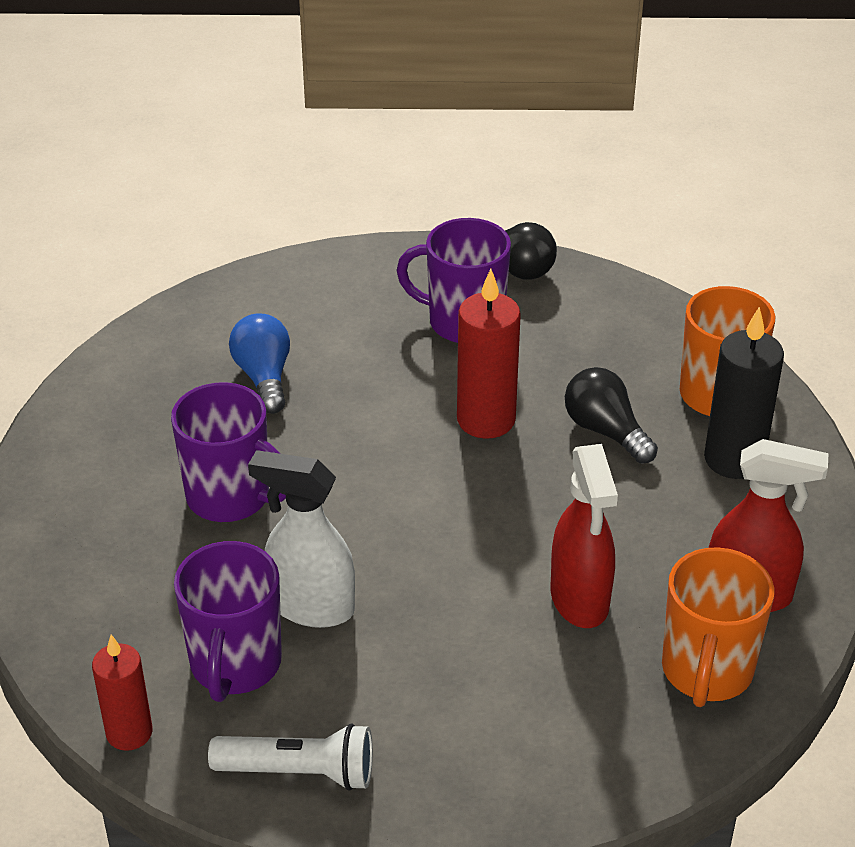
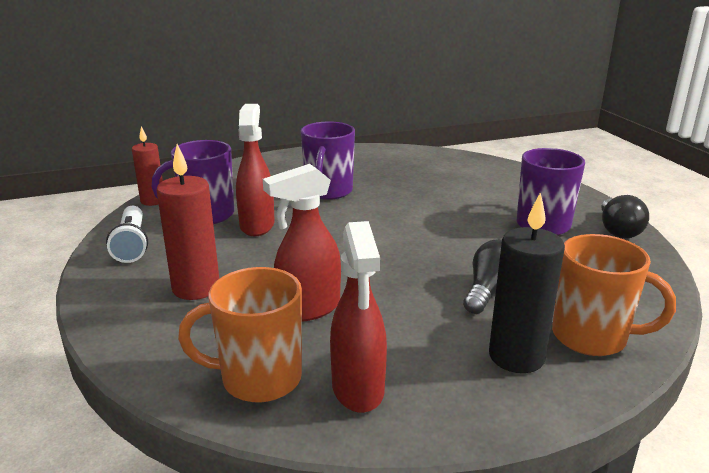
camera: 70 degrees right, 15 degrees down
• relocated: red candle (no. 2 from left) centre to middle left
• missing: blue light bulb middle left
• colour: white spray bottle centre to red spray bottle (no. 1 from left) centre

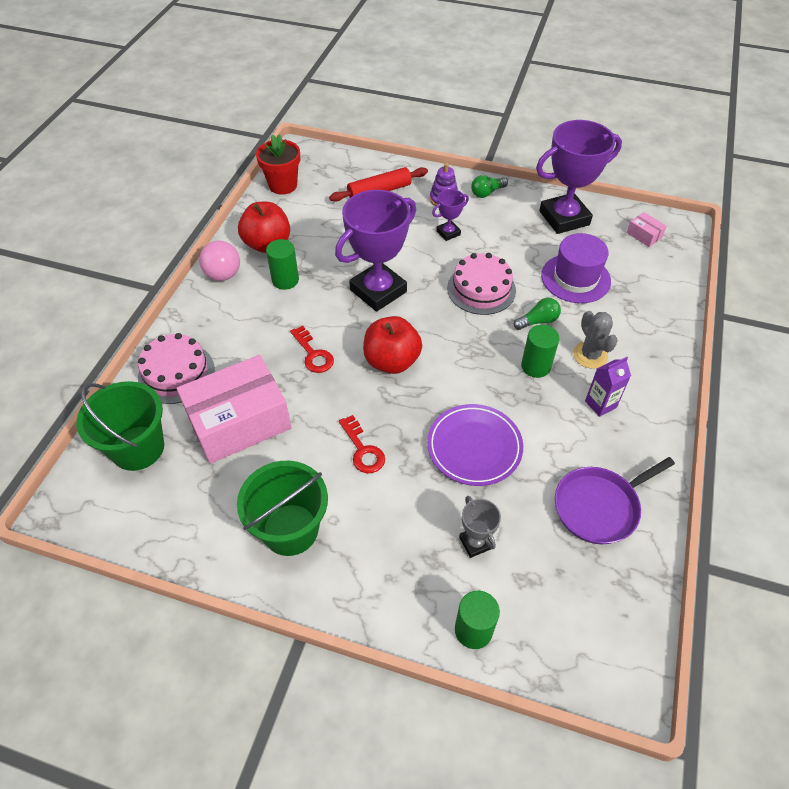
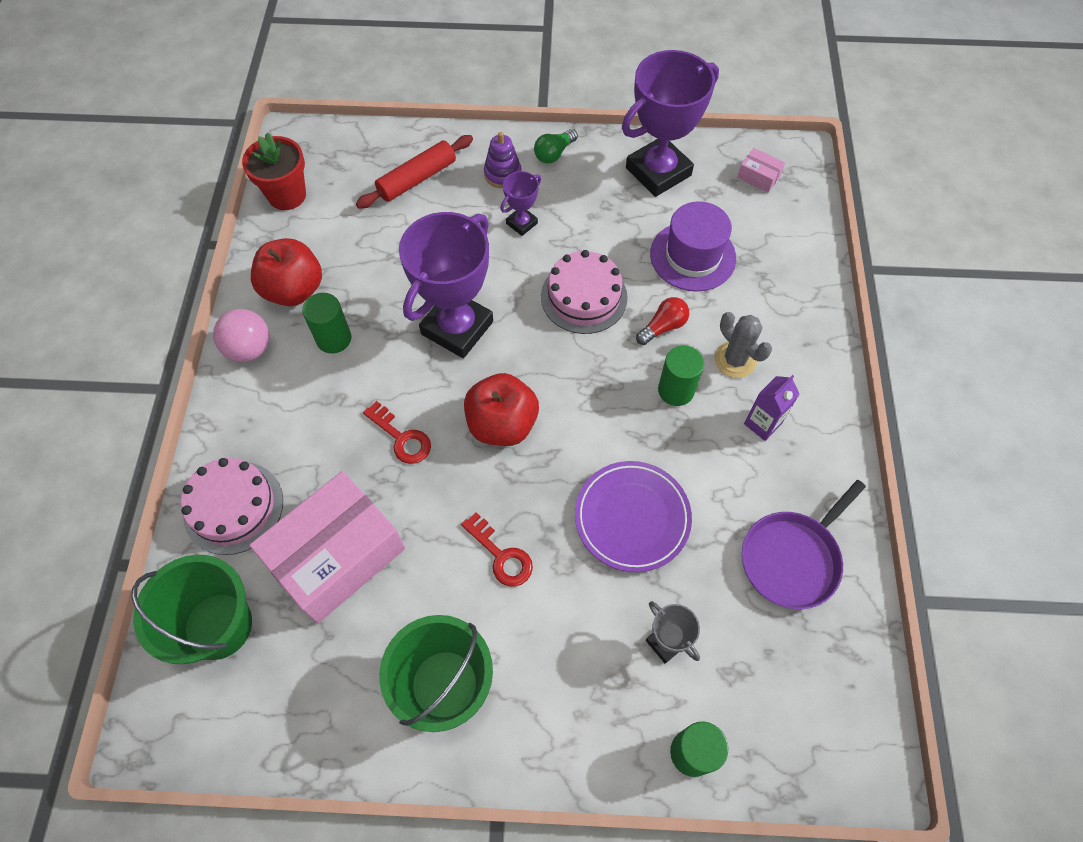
camera: 15 degrees left, 10 degrees up
• colour: green light bulb (no. 2 from left) middle right to red light bulb centre

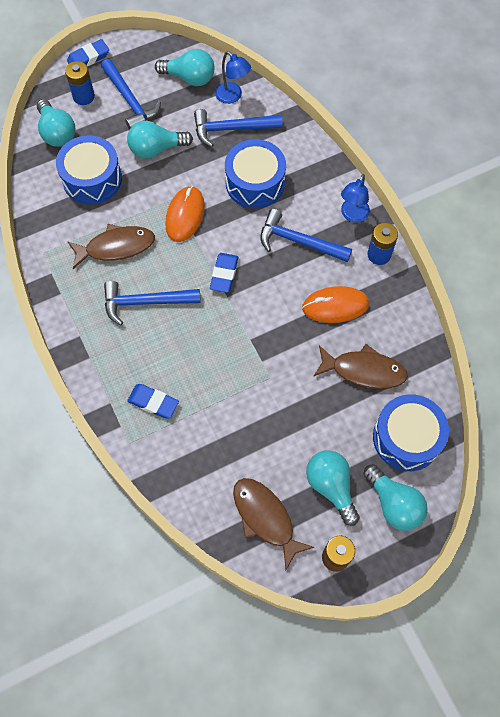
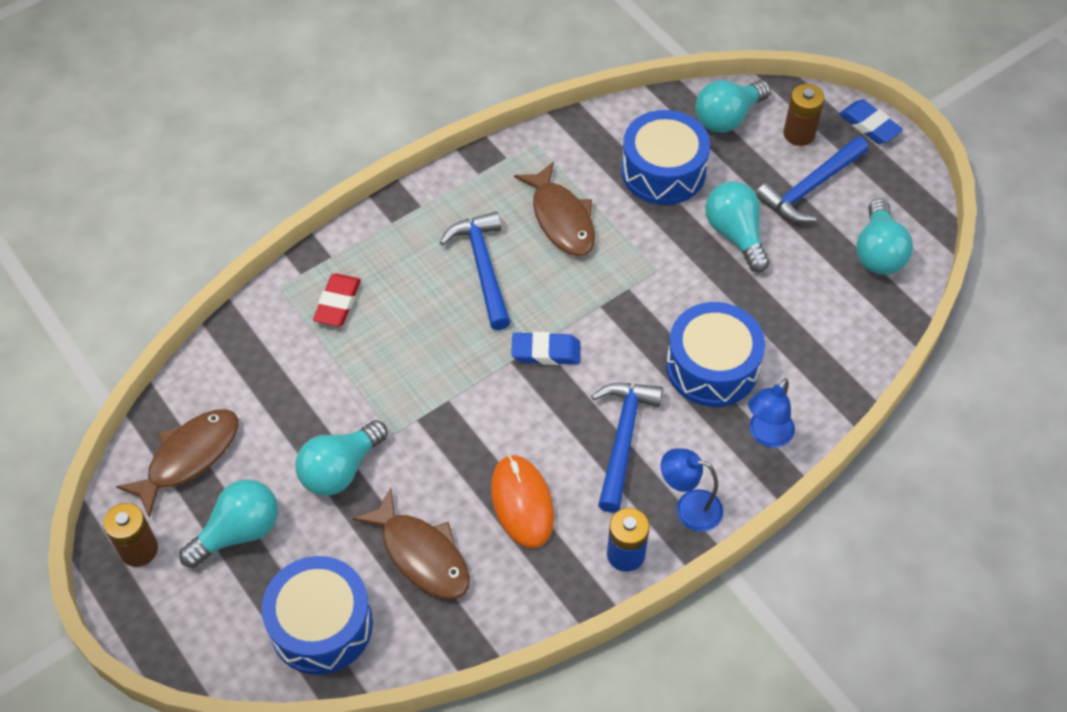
camera: 80 degrees right, 10 degrees down
• relocated: blue lamp (no. 1 from left in the first image) top centre to blue lamp (no. 2 from left) middle right
• colour: blue battery (no. 1 from left) top left to brown battery (no. 2 from left) top right
• missing: blue hammer (no. 3 from left) top centre
• missing: orange mouse (no. 1 from left) top centre
• spun: brown fish (no. 3 from left in the first image) middle right = bottom centre 45 degrees counterclockwise
• colour: blue eraser (no. 2 from left) middle left to red eraser middle left
• relocated: turquoise light bulb (no. 5 from left in the first image) bottom right to turquoise light bulb (no. 2 from left) middle left

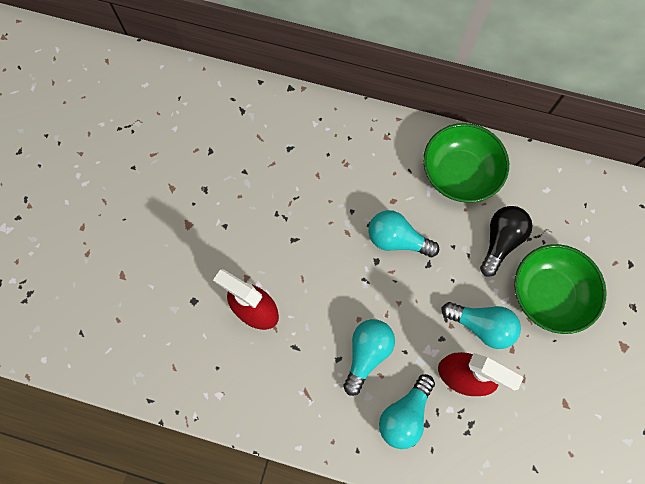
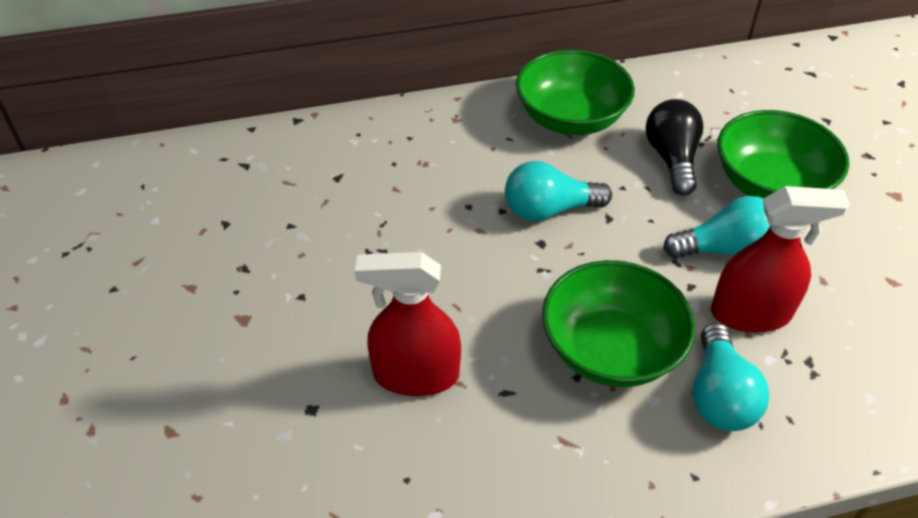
camera: 30 degrees left, 25 degrees down
• exchanged: turquoise light bulb (no. 1 from left) bottom centre to green bowl (no. 2 from left) middle right

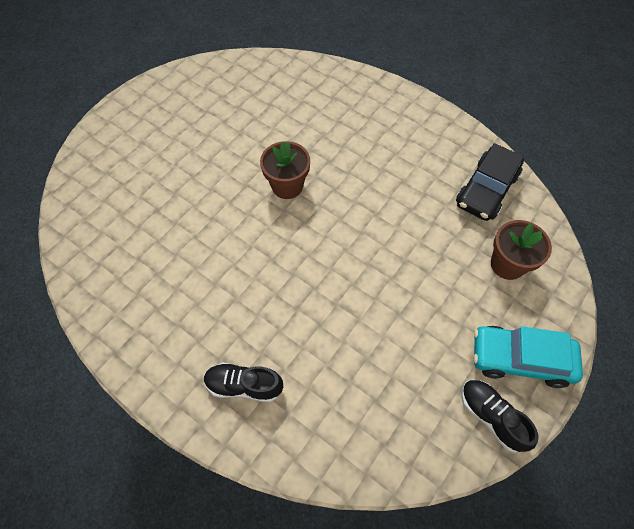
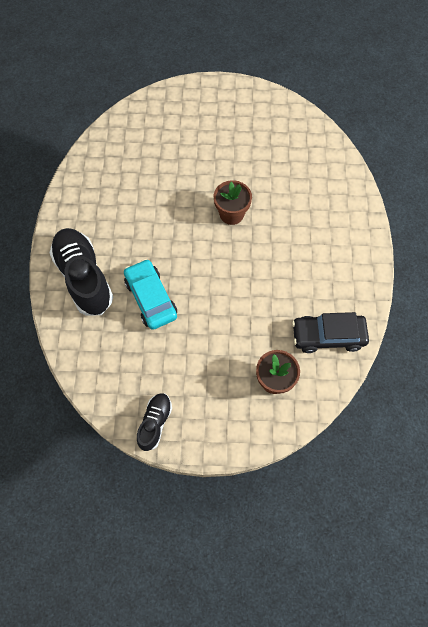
camera: 55 degrees right, 5 degrees up
• relocated: turquoise car bottom right to centre
• size: black shoe (no. 1 from left) bottom centre = middle left x1.87

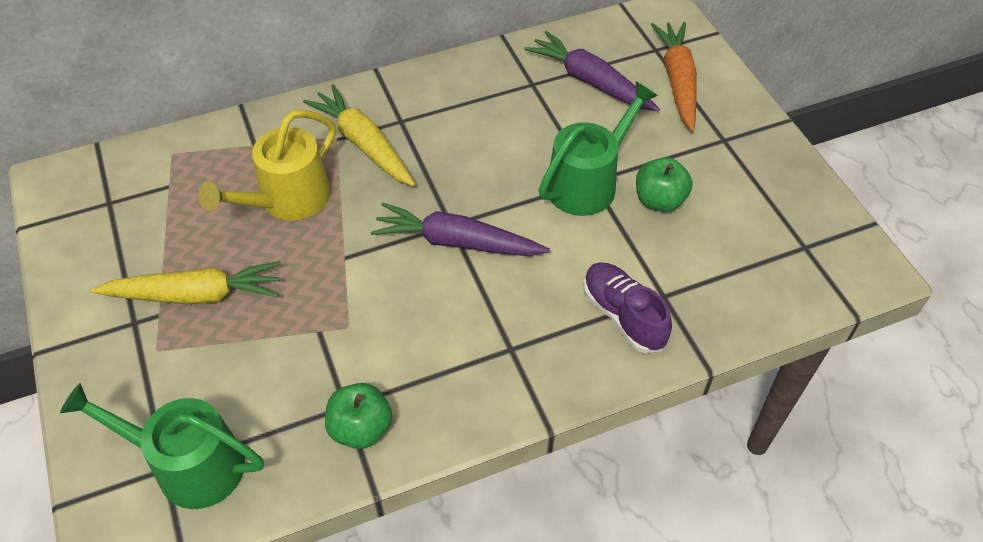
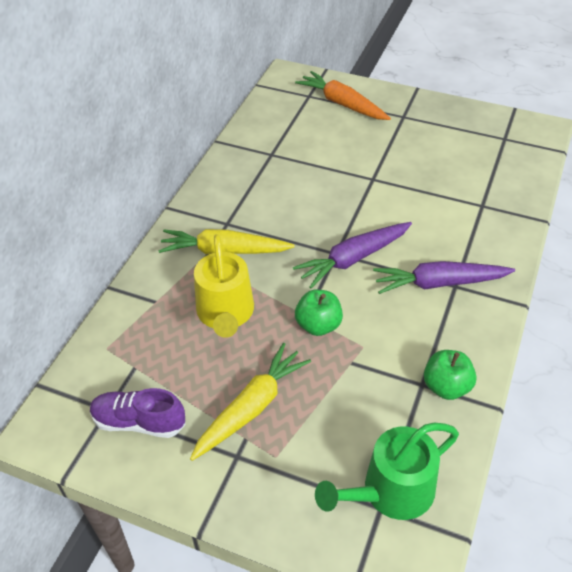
camera: 45 degrees left, 5 degrees down
• relocated: purple carrot (no. 2 from left) top centre to middle right
• missing: green watering can (no. 2 from left) top centre
• relocated: green apple (no. 2 from left in the first image) middle right to green apple (no. 1 from left) centre
• relocated: purple shoe centre to bottom left

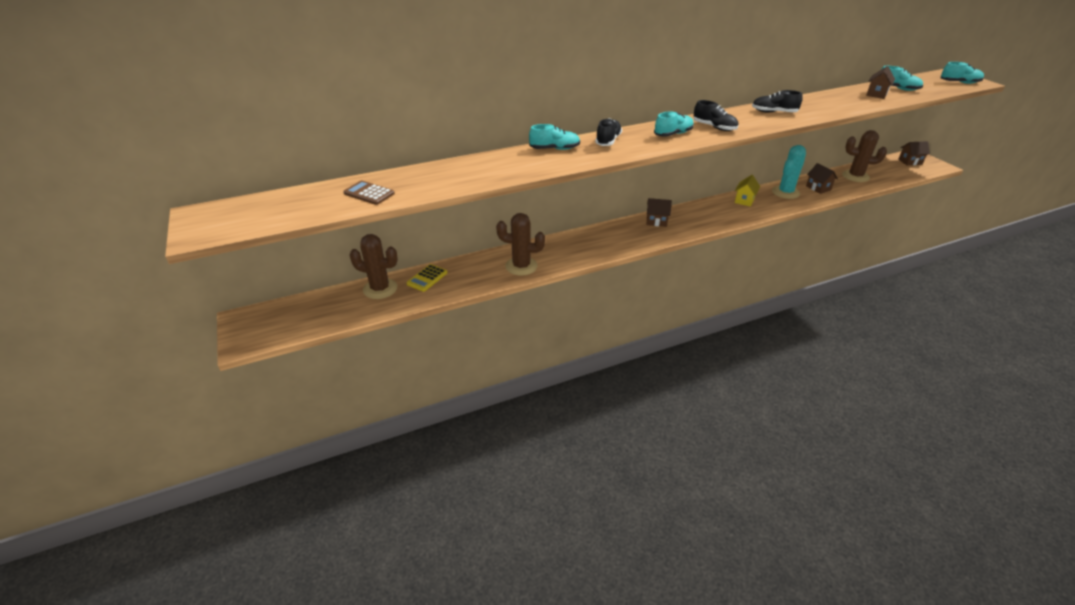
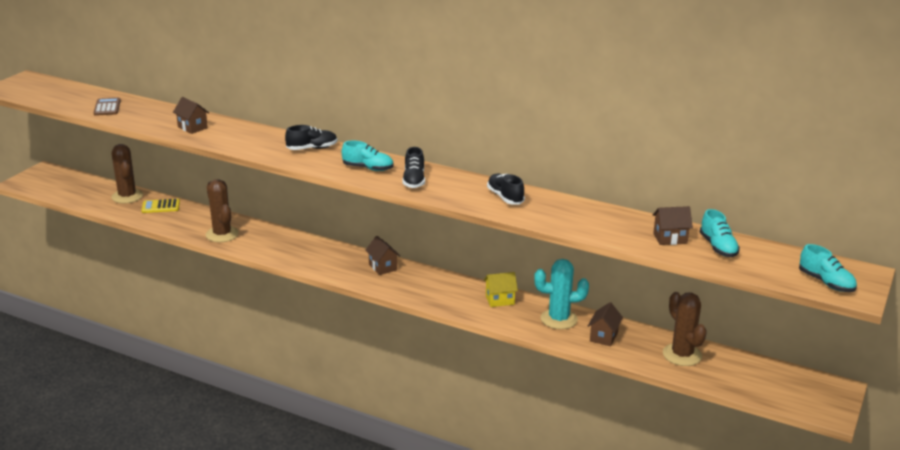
camera: 50 degrees right, 10 degrees down
• missing: turquoise shoe (no. 1 from left) top centre
• relocated: brown house (no. 4 from left in the first image) top right to brown house (no. 1 from left) top left

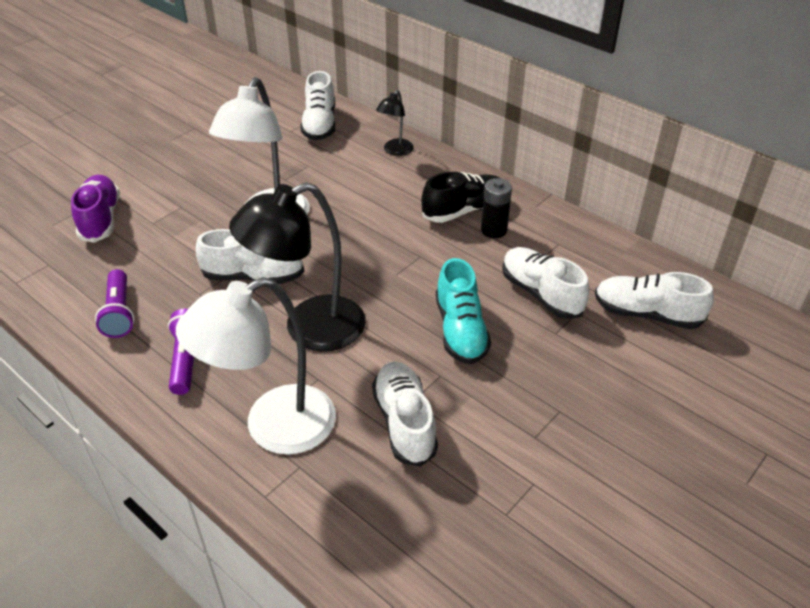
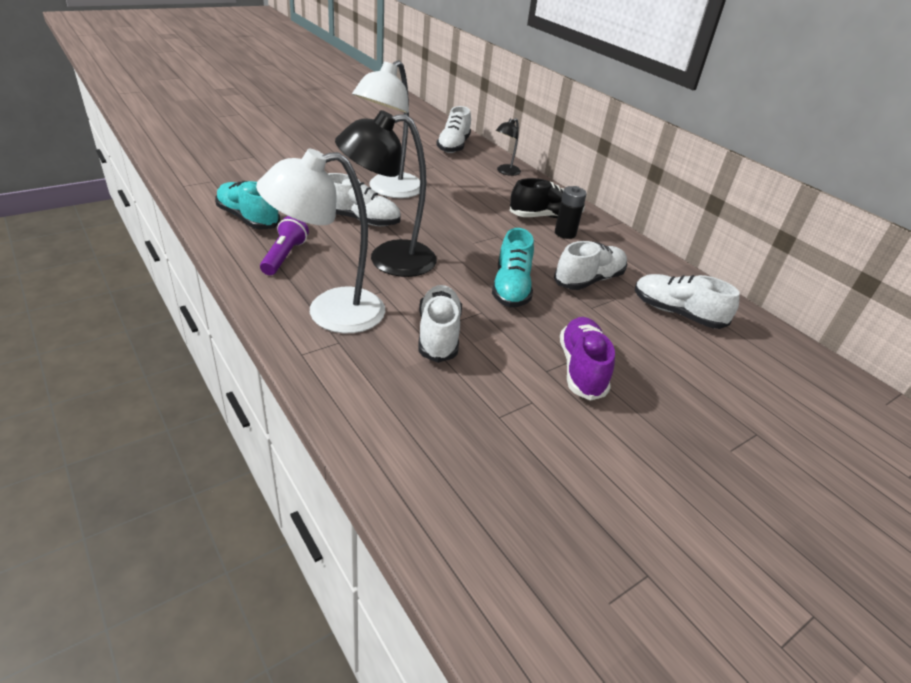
camera: 10 degrees right, 5 degrees down
• relocated: purple shoe middle left to centre
• spun: white shoe (no. 4 from left) middle right = centre 75 degrees clockwise
• exchanged: purple flashlight (no. 1 from left) middle left to turquoise shoe (no. 1 from left) top left

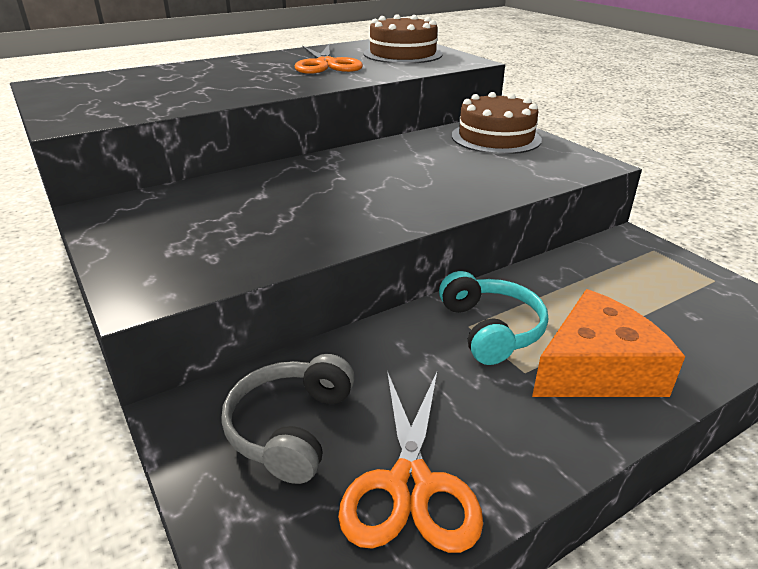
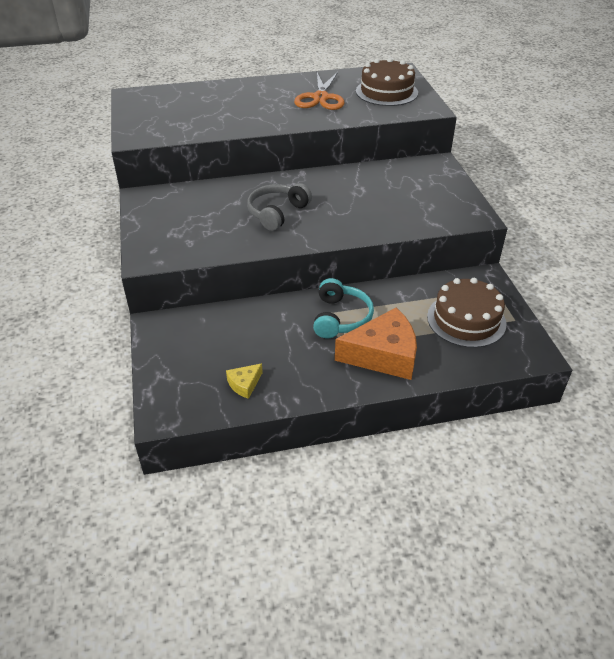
camera: 20 degrees right, 10 degrees up
• relocated: brown cake (no. 2 from left) top centre to middle right
• relocated: grey headphones bottom centre to top centre
• exchanged: orange scissors (no. 2 from left) bottom centre to yellow cheese centre

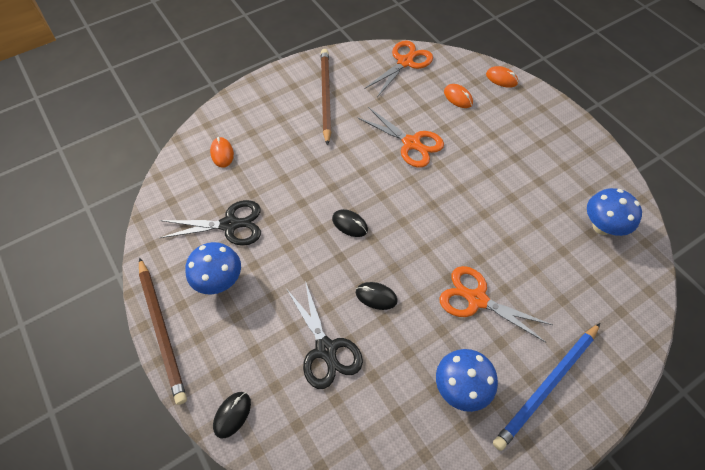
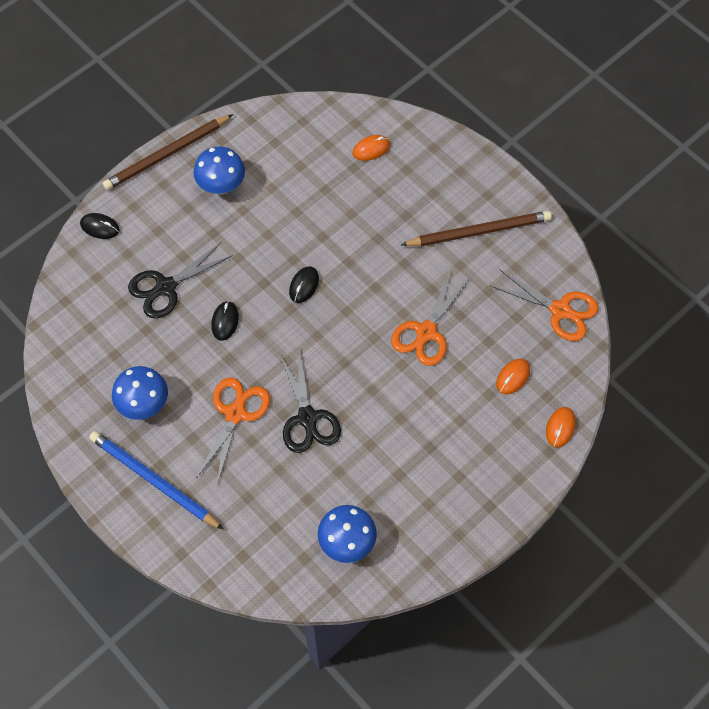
camera: 80 degrees right, 5 degrees up
• relocated: black scissors (no. 1 from left in the first image) middle left to black scissors (no. 2 from left) centre

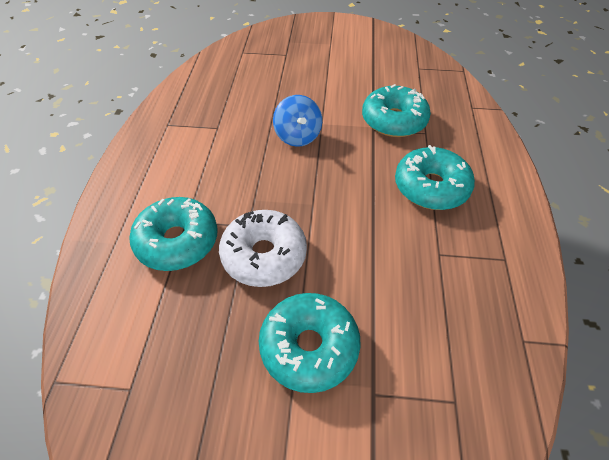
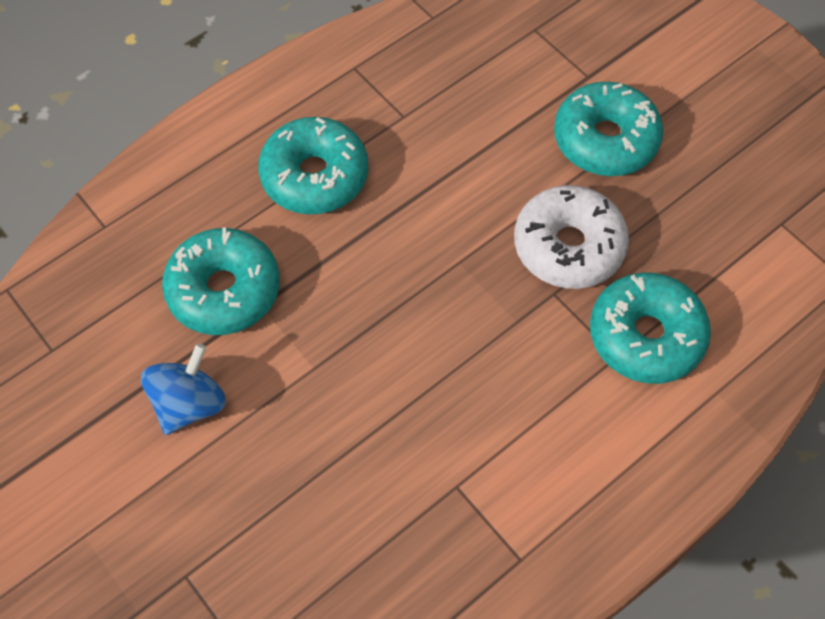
camera: 135 degrees left, 10 degrees up
• relocated: blue spinning top top centre to middle left

